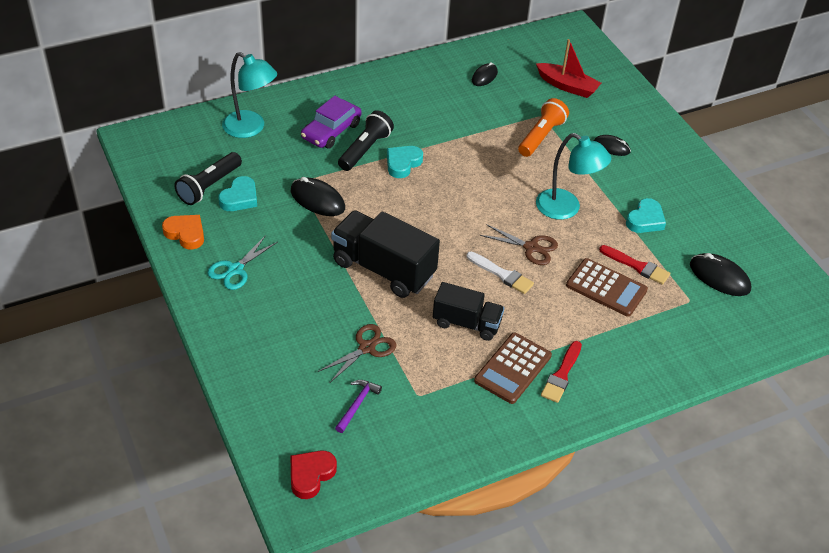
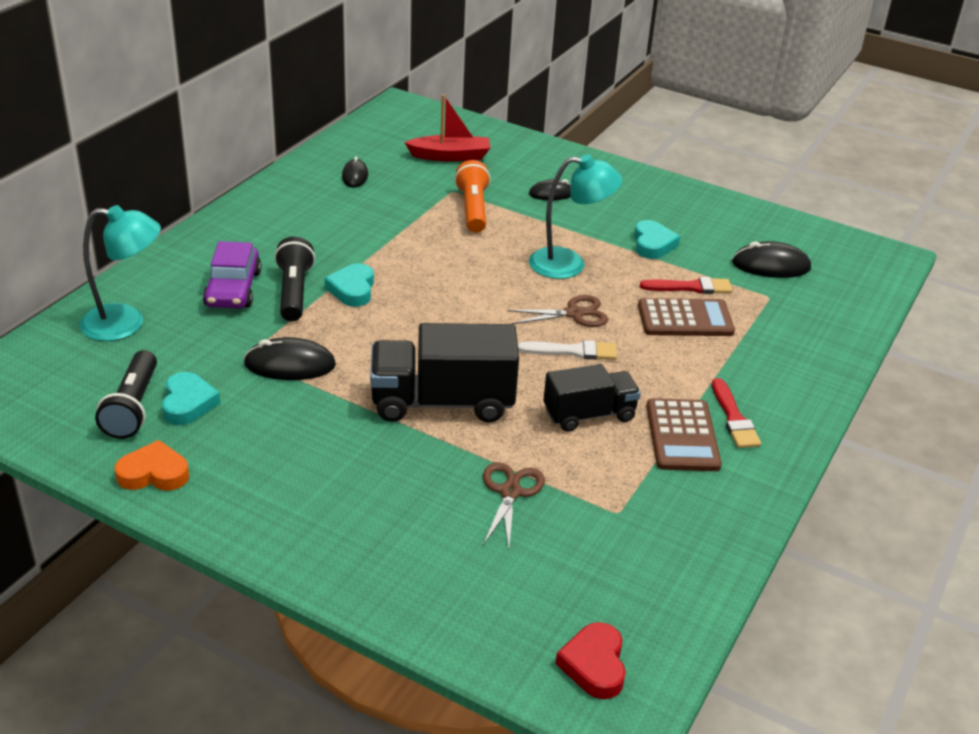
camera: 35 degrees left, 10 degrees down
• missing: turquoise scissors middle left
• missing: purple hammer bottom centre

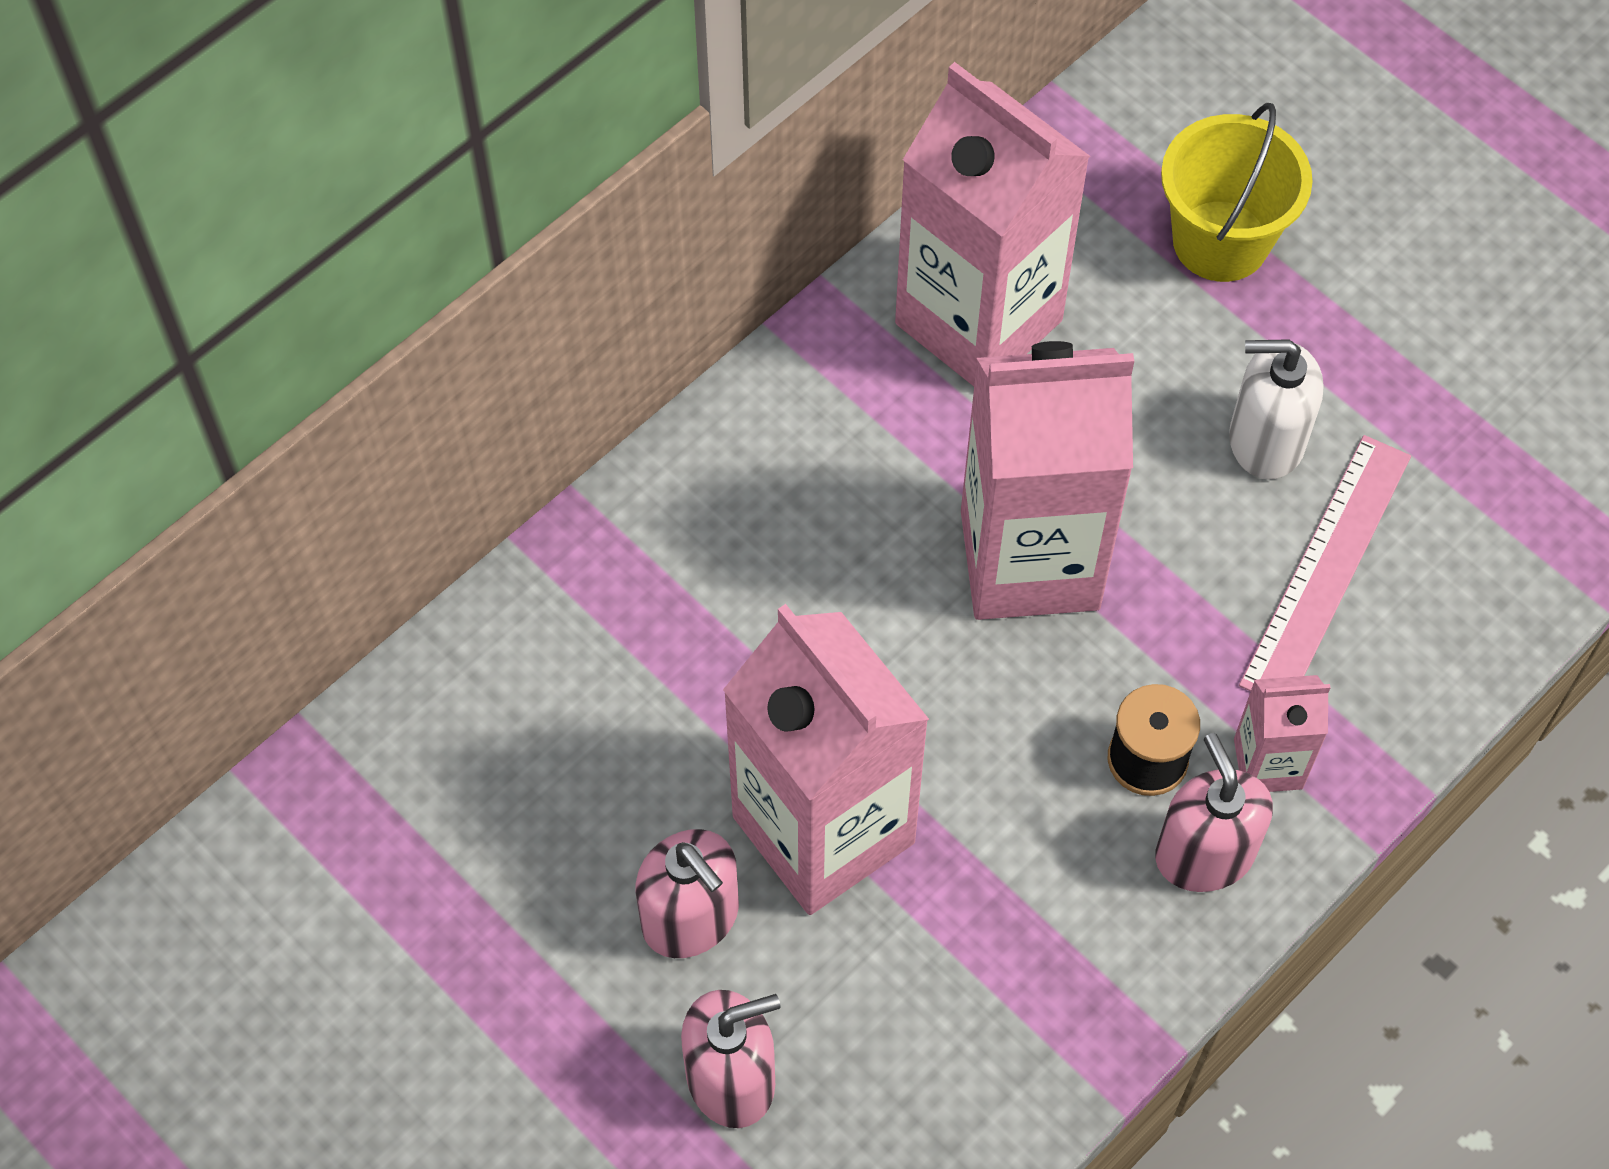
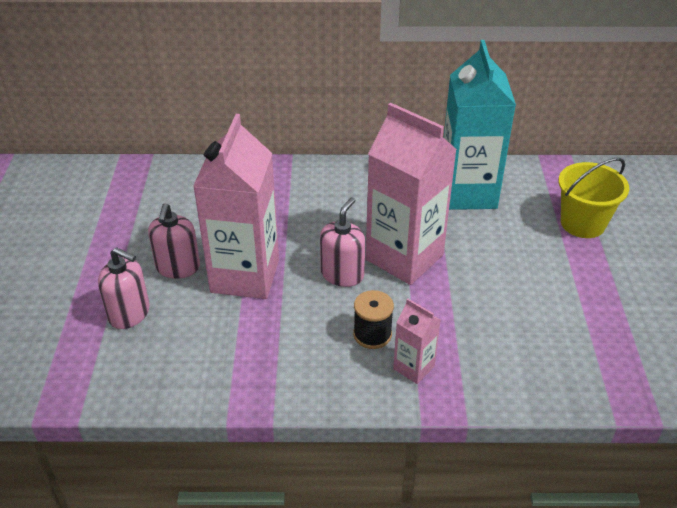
camera: 45 degrees right, 20 degrees down
• colour: pink carton (no. 2 from left) top centre to turquoise carton top right
• missing: white soap dispenser middle right
• missing: pink ruler middle right
• relocated: pink soap dispenser (no. 3 from left) bottom right to centre

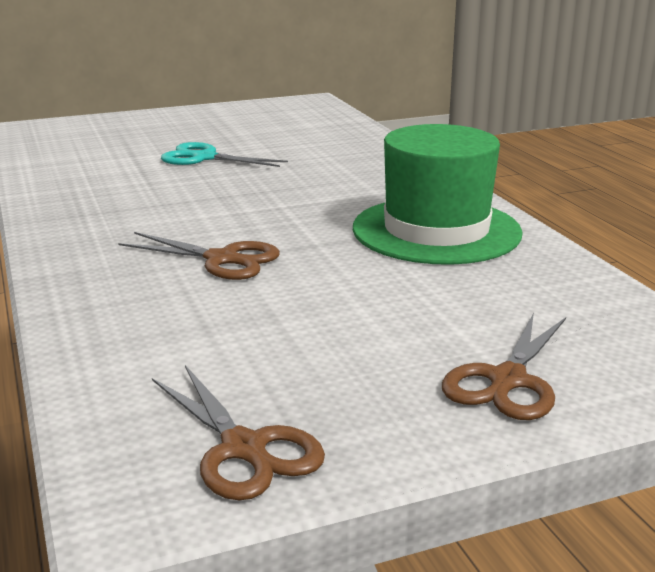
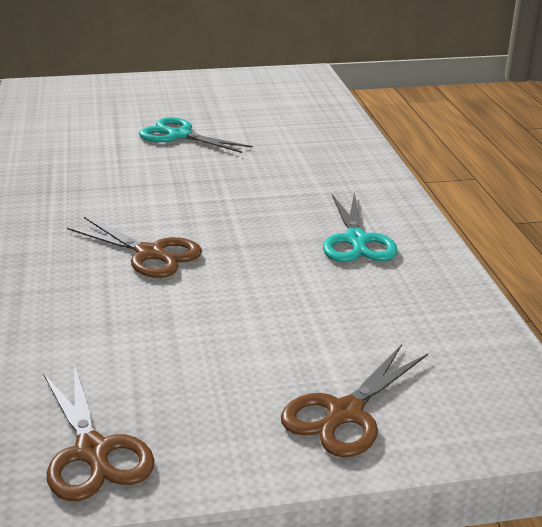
camera: 10 degrees right, 5 degrees up
• exchanged: green hat middle right to turquoise scissors (no. 2 from left) centre

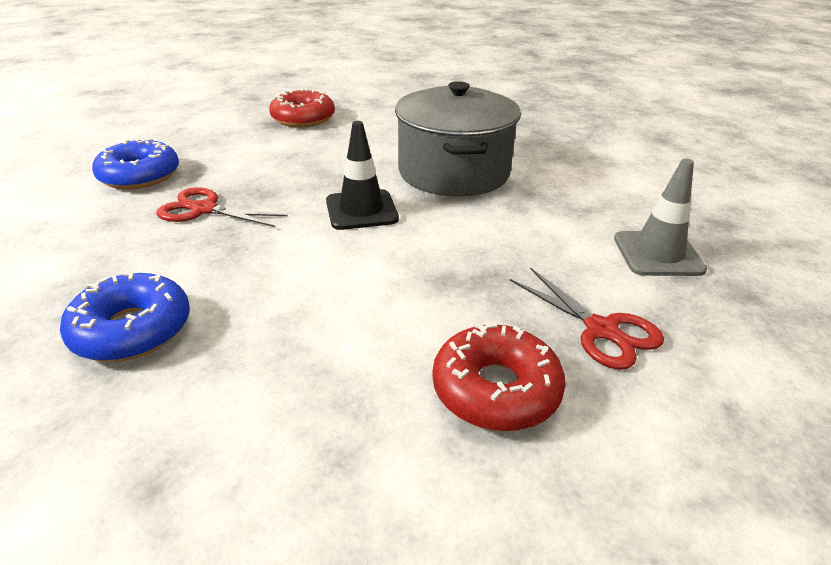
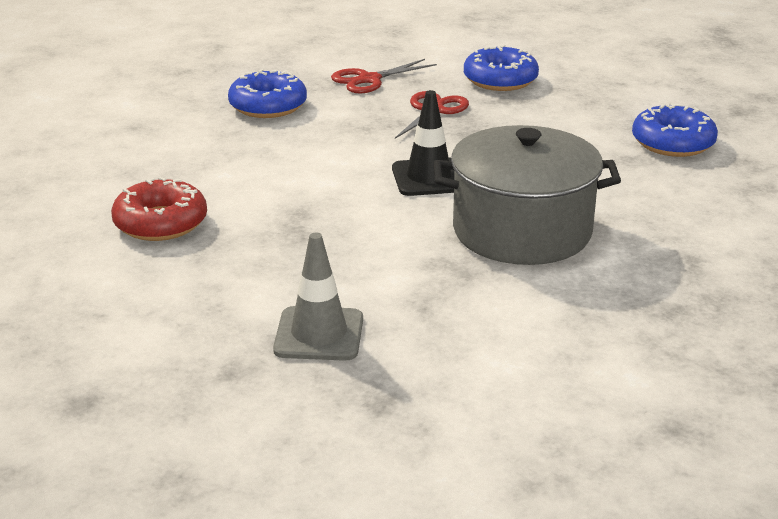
camera: 95 degrees right, 5 degrees down
• colour: red donut (no. 1 from left) top centre to blue donut (no. 3 from left) top right
• relocated: red scissors (no. 2 from left in the first image) middle right to red scissors (no. 1 from left) top centre

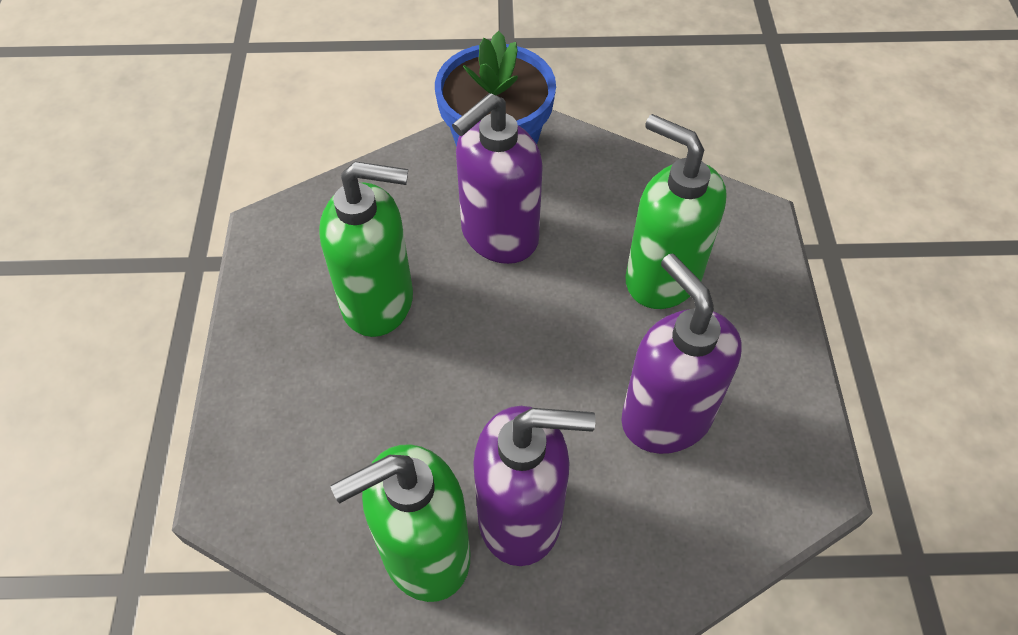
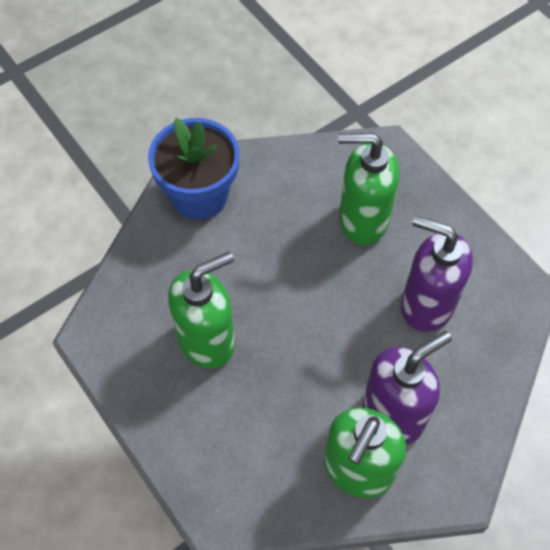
camera: 35 degrees left, 5 degrees up
• missing: purple soap dispenser (no. 1 from left) top centre

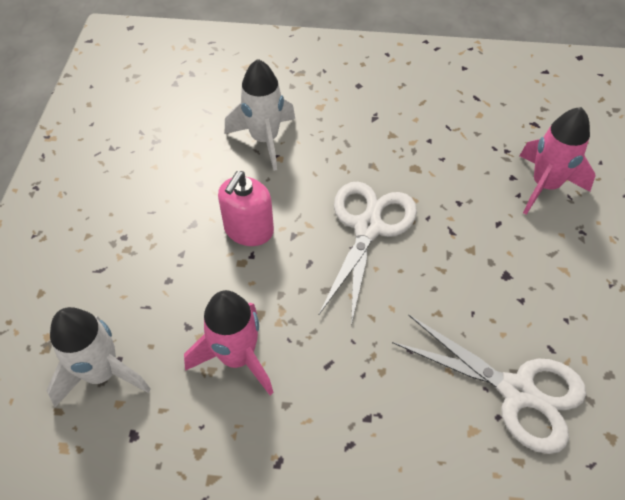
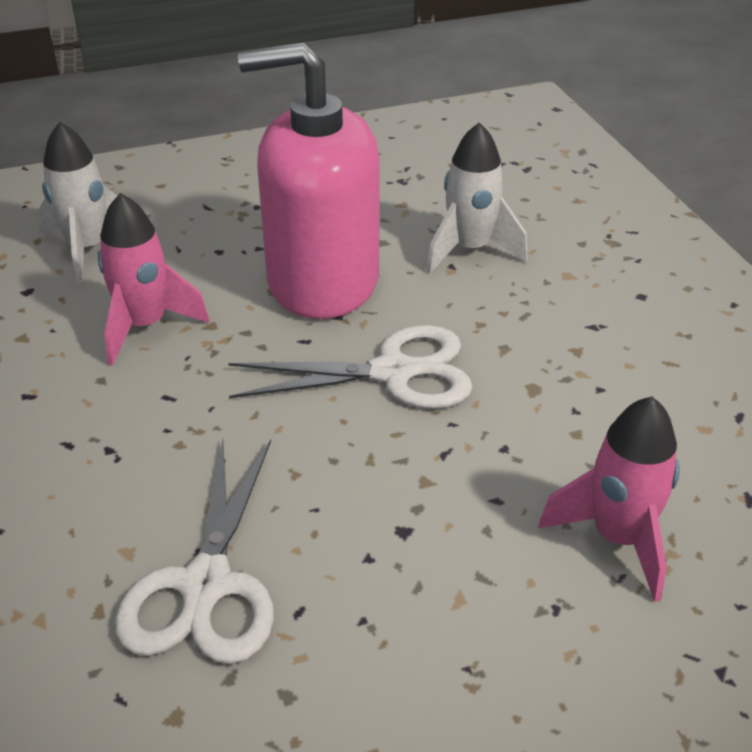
camera: 65 degrees right, 15 degrees down
• size: pink soap dispenser centre = top centre x2.05

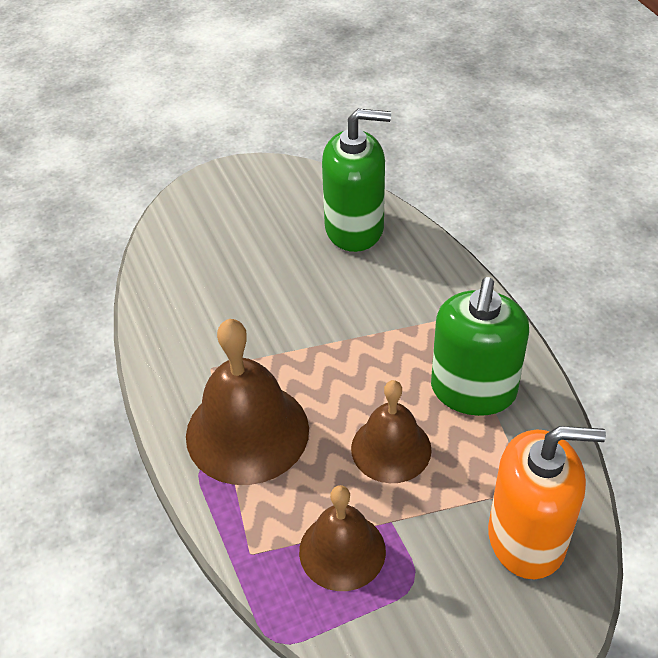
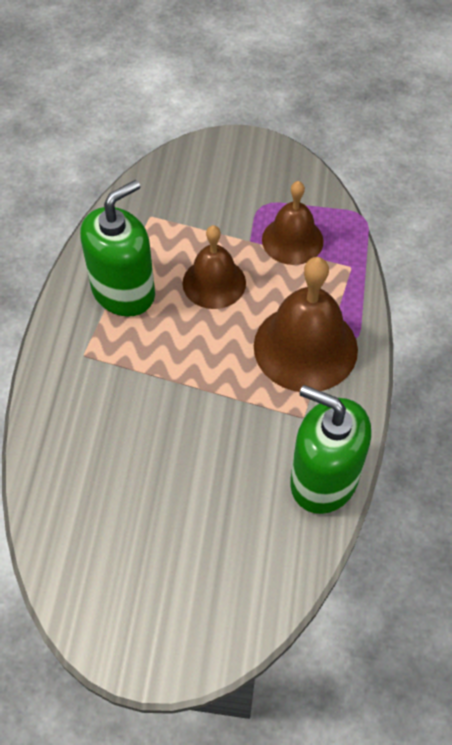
camera: 150 degrees left, 10 degrees up
• relocated: green soap dispenser (no. 1 from left in the first image) top centre to green soap dispenser (no. 2 from left) middle right
• missing: orange soap dispenser bottom right

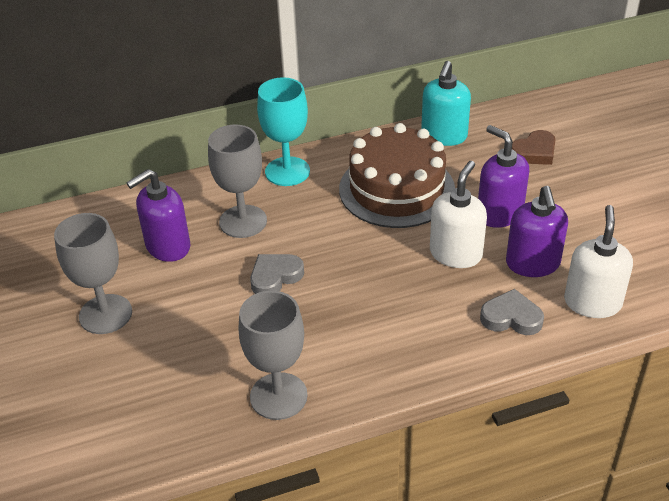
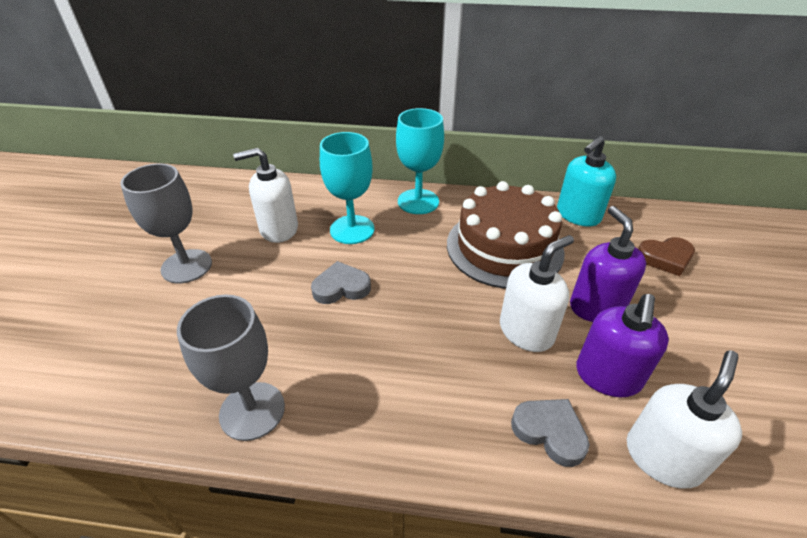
camera: 25 degrees right, 0 degrees up
• colour: grey goblet (no. 2 from left) centre to turquoise goblet (no. 1 from left) centre
• colour: purple soap dispenser (no. 1 from left) middle left to white soap dispenser (no. 1 from left) middle left

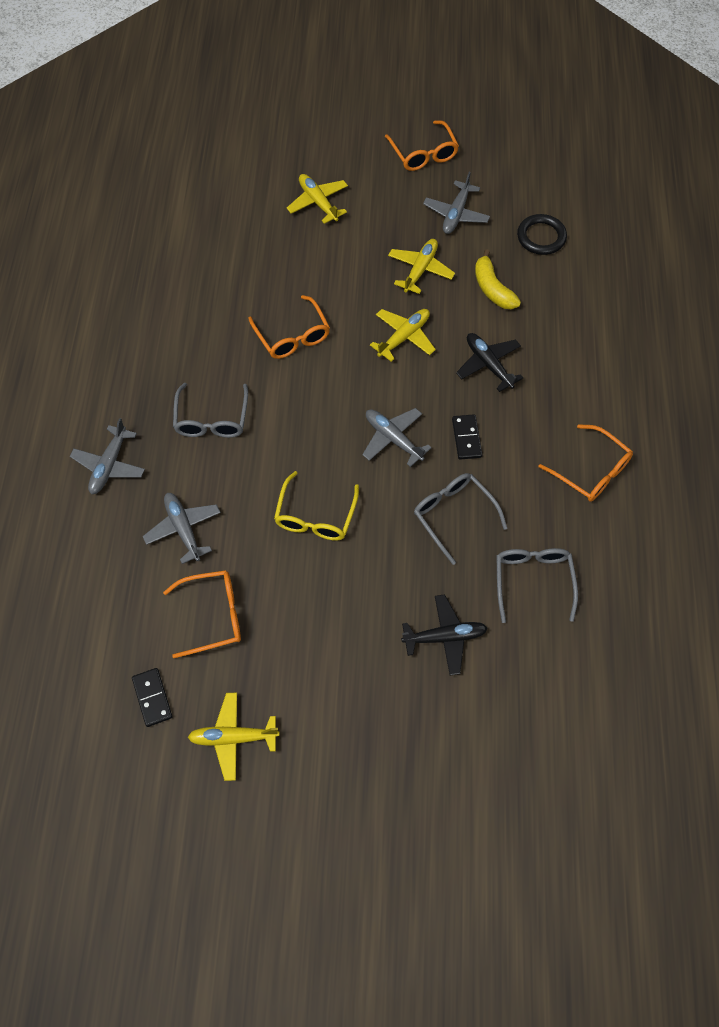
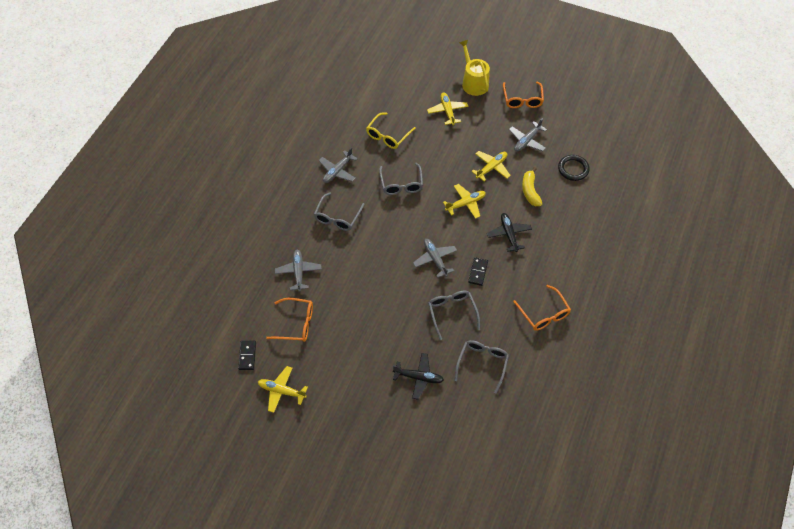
camera: 20 degrees right, 5 degrees down
• colour: orange glasses (no. 2 from left) top centre to grey glasses (no. 2 from left) centre
• relocated: grey plane (no. 1 from left in the first image) middle left to grey plane (no. 2 from left) top centre
• relocated: yellow glasses centre to top centre
• appeared: yellow watering can top centre

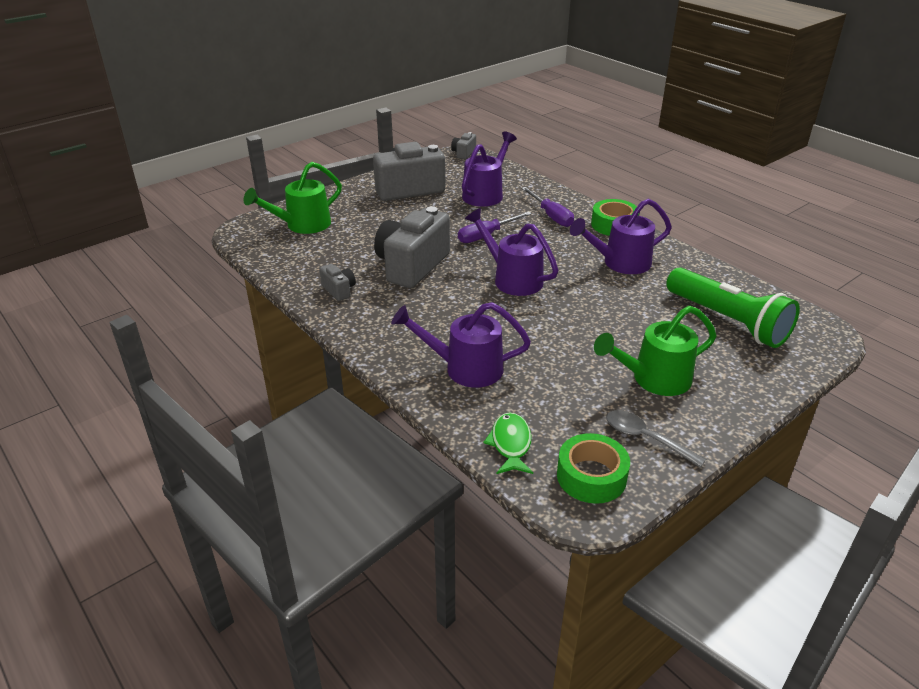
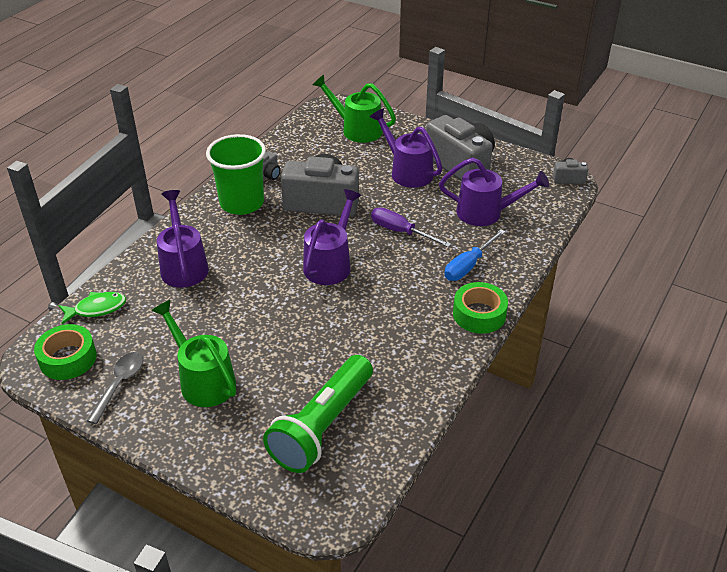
camera: 70 degrees right, 5 degrees up
• colour: purple screwdriver (no. 2 from left) top centre to blue screwdriver centre
• relocated: purple watering can (no. 4 from left in the first image) middle right to purple watering can (no. 3 from left) top centre
• appeared: green cup top left

